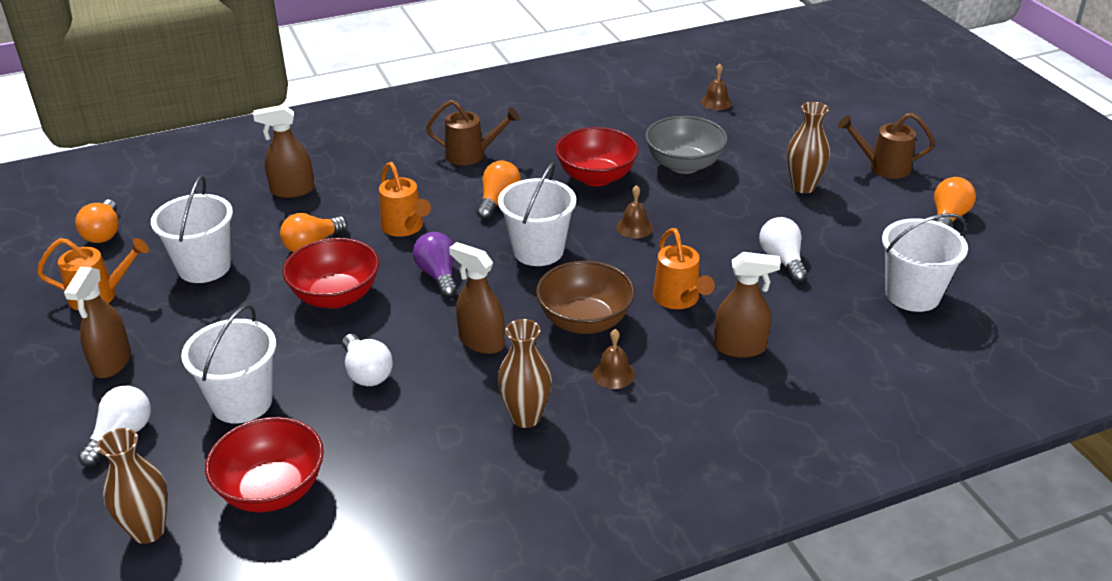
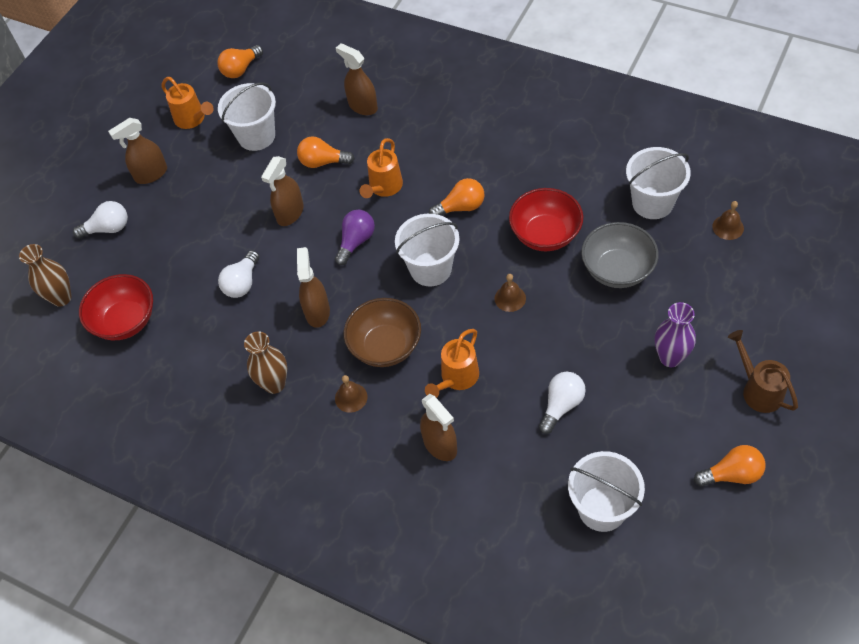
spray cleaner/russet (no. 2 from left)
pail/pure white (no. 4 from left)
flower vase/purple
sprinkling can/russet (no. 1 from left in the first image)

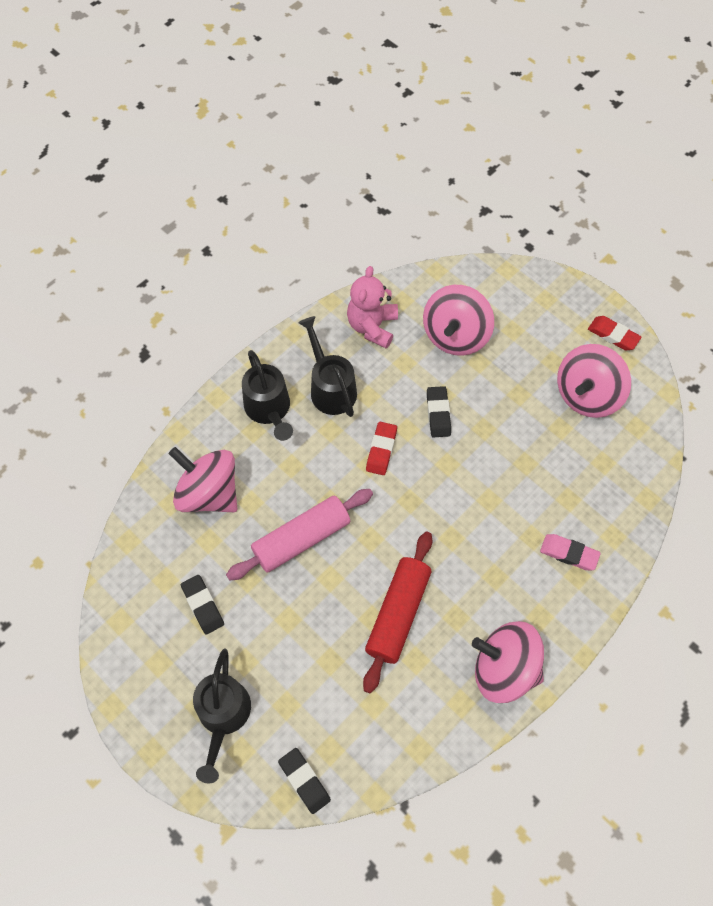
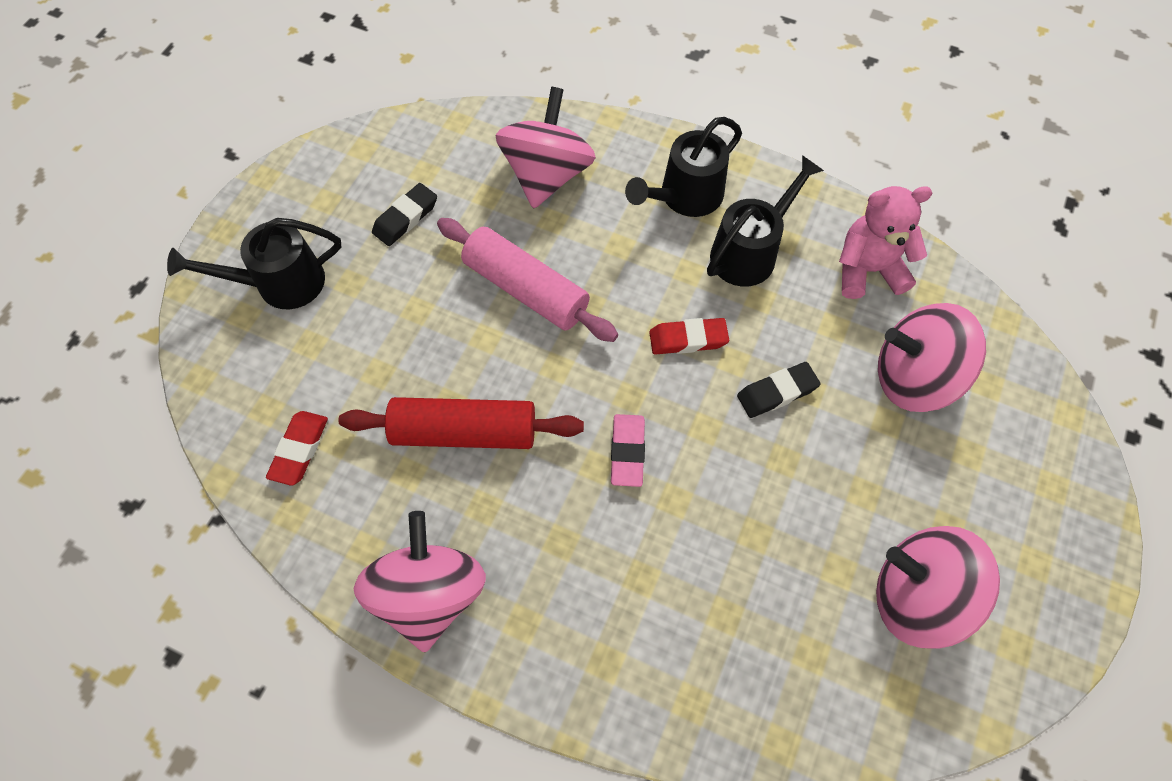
eraser/red (no. 1 from left)
eraser/pink
eraser/black (no. 2 from left in the first image)

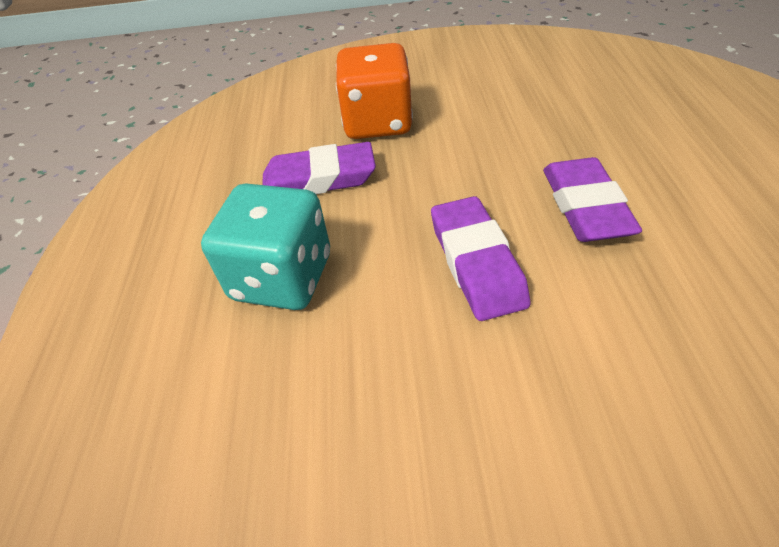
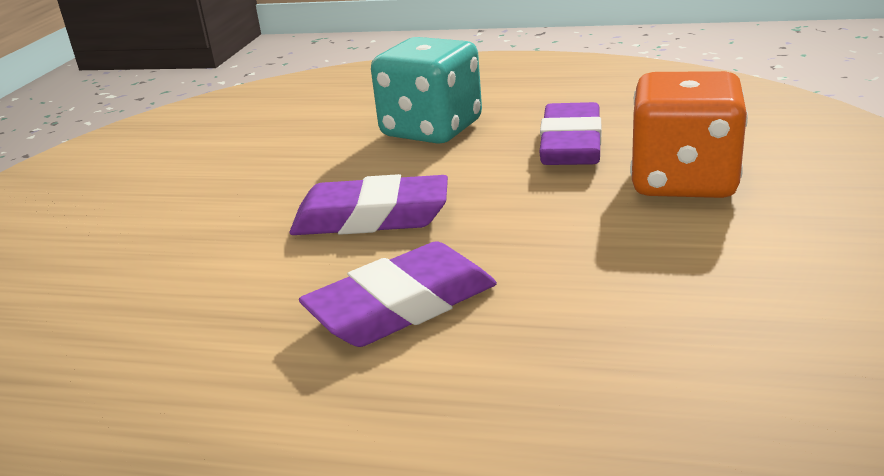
eraser/purple (no. 2 from left)

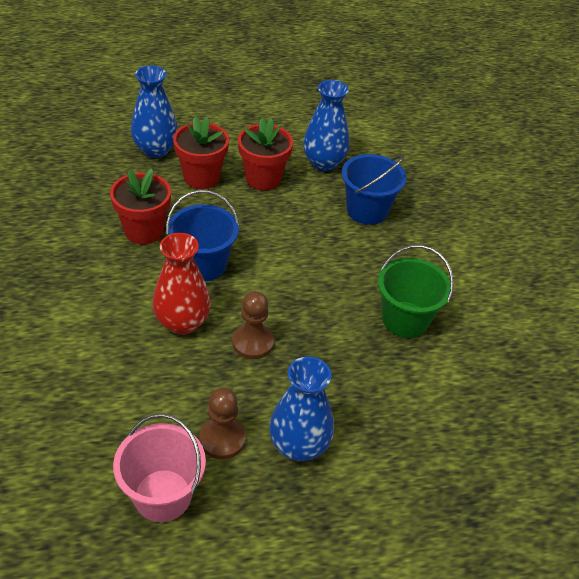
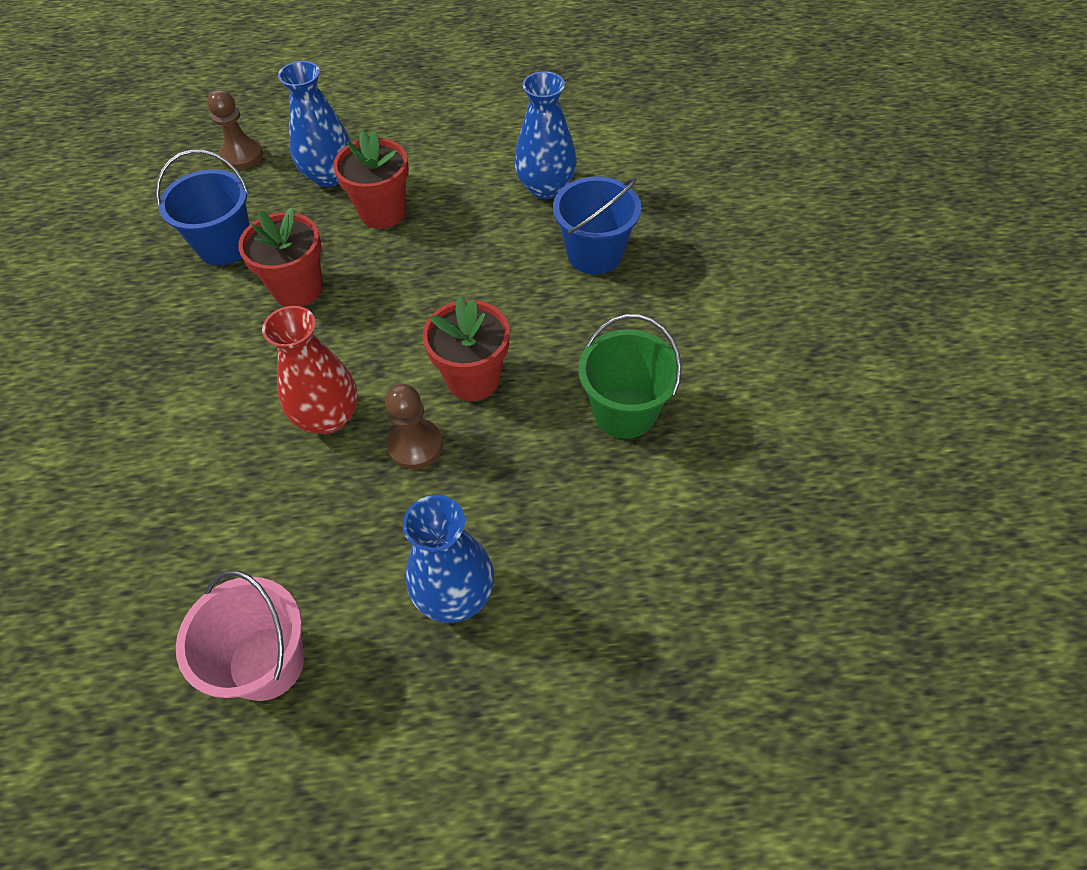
pail/blue (no. 1 from left)
pawn/russet (no. 1 from left)
flower pot/red (no. 3 from left)

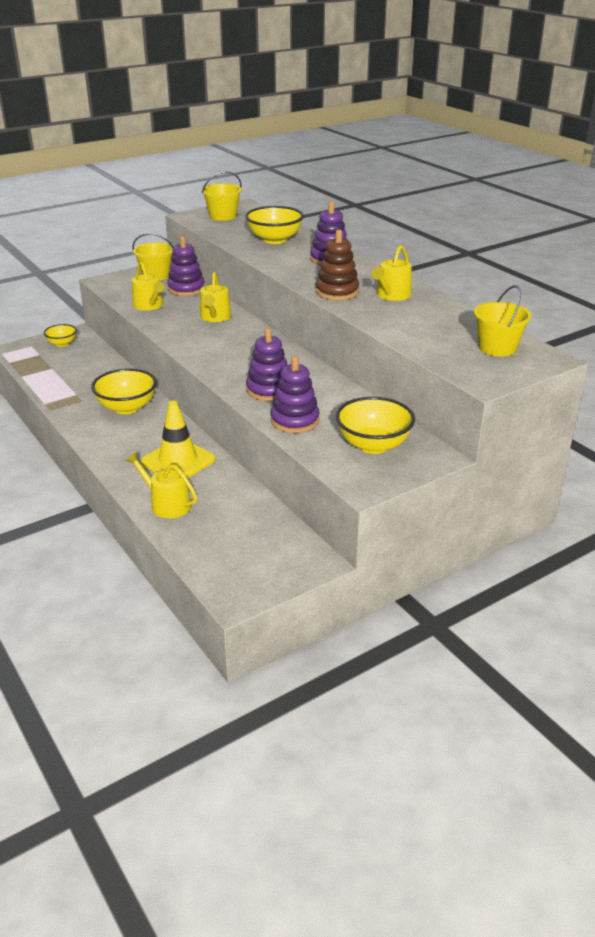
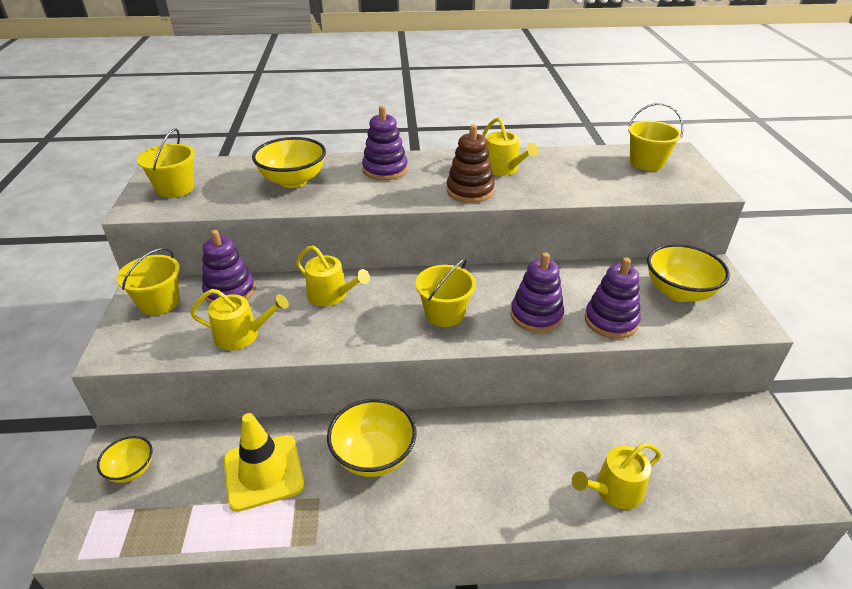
traffic cone/golden
pail/golden (no. 3 from left)

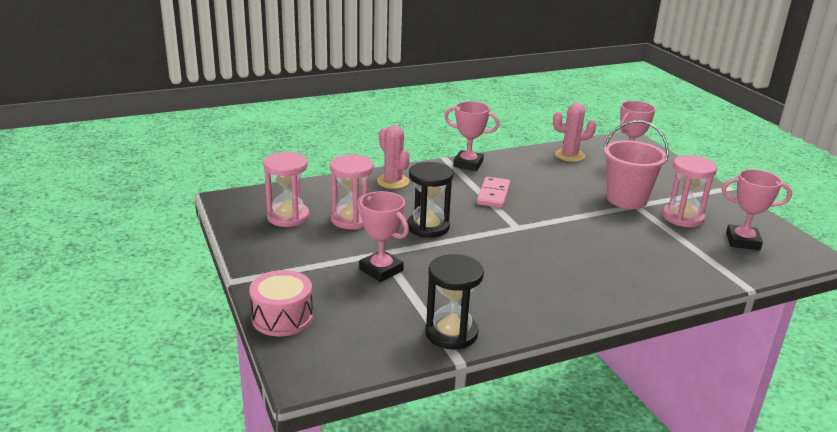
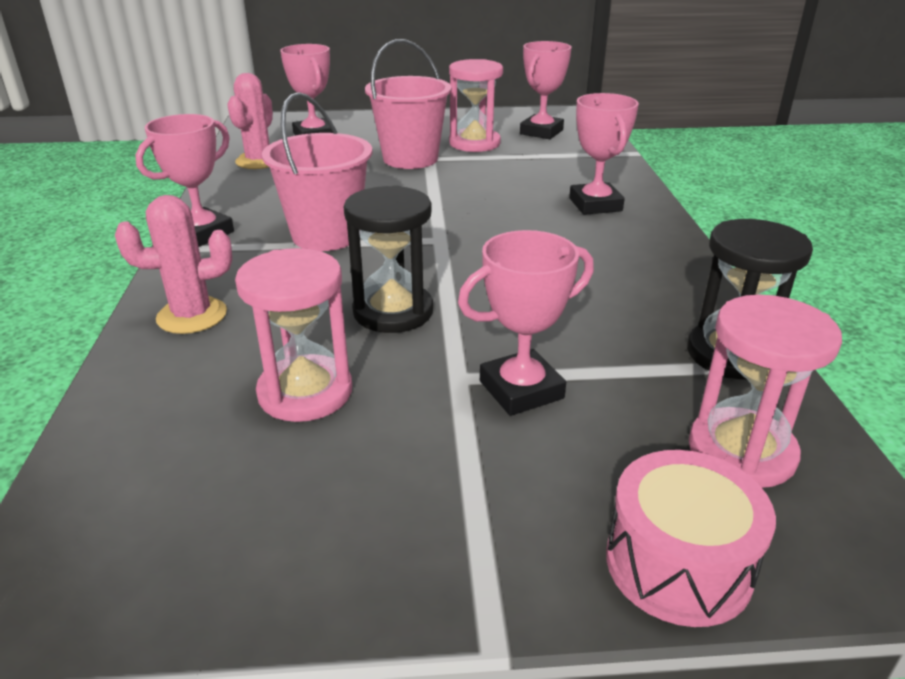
pail/pink (no. 1 from left)
award cup/pink (no. 5 from left)
sandglass/pink (no. 3 from left)

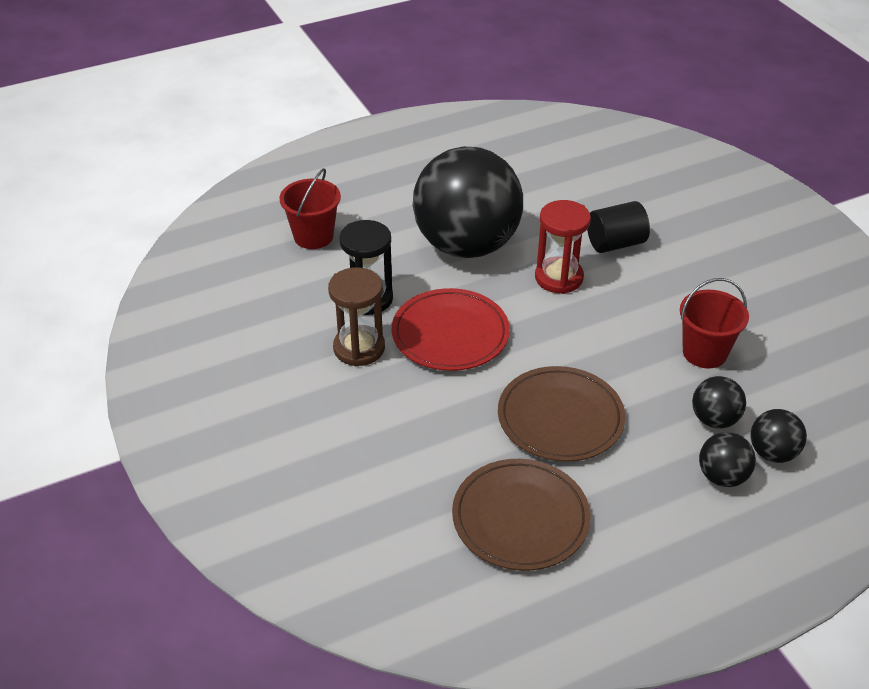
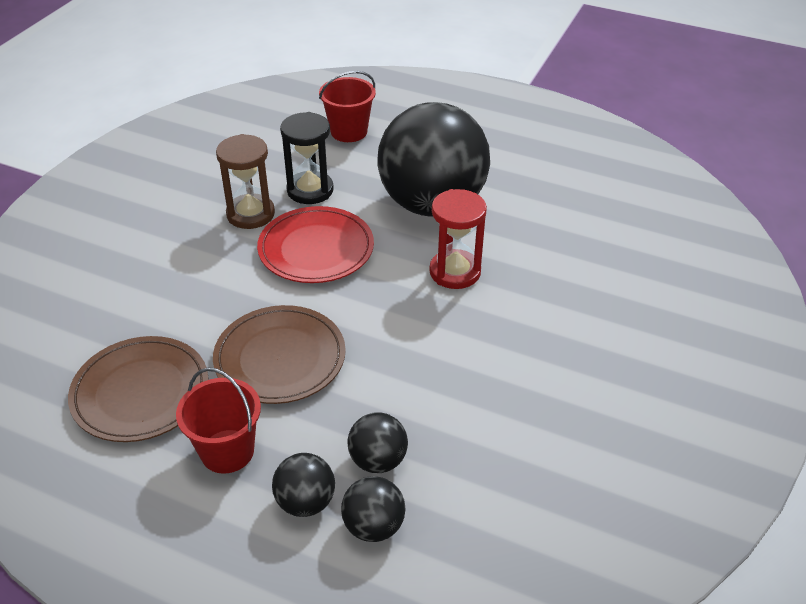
pail/red (no. 1 from left)
cylinder shape/black

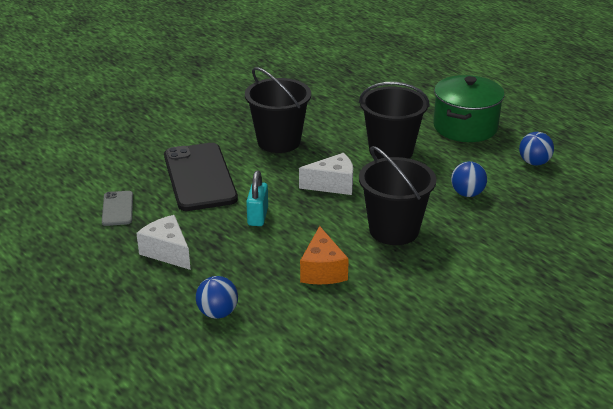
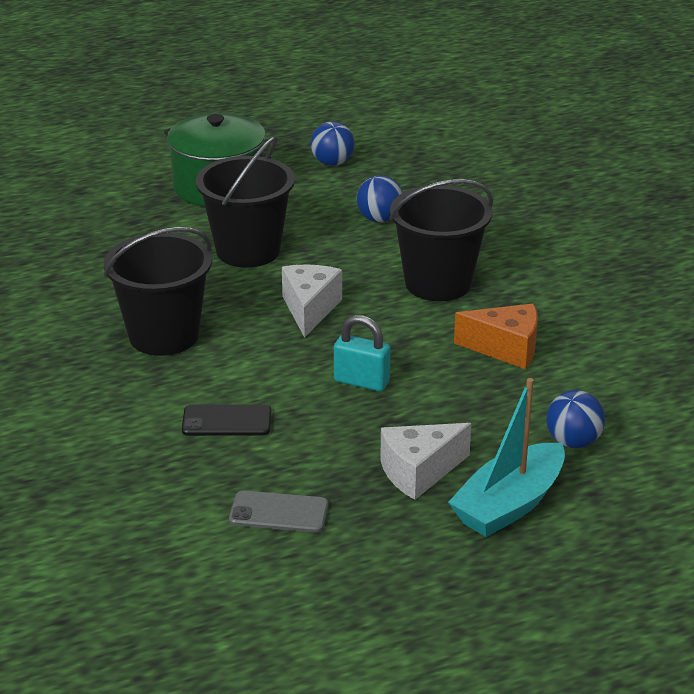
smartphone/black
sailboat/teal

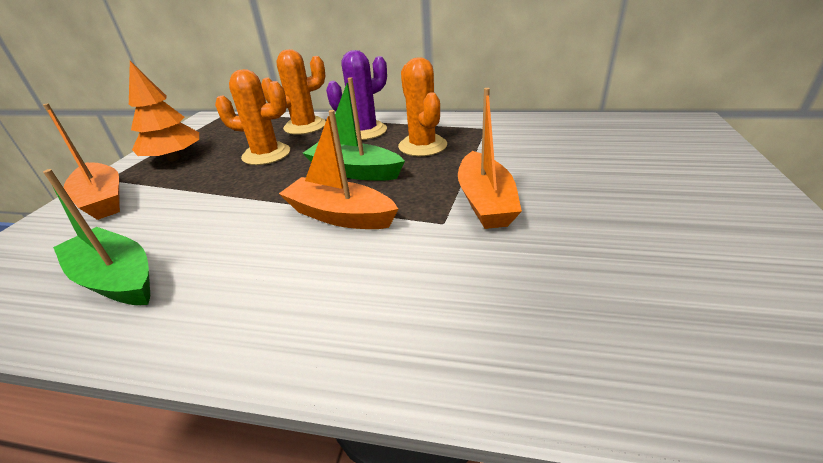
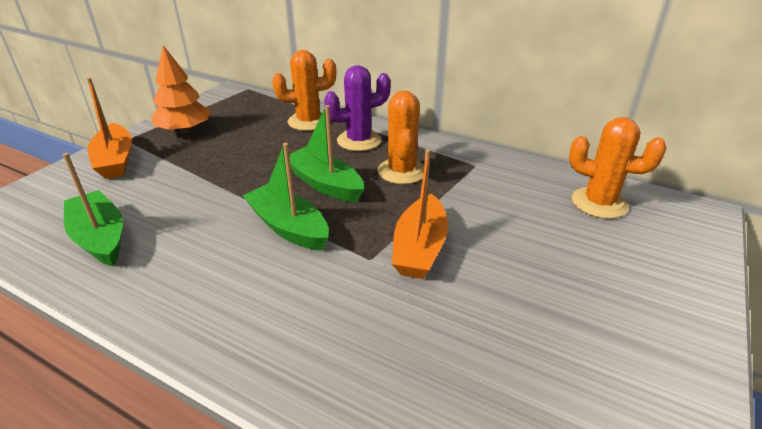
sailboat/emerald (no. 2 from left)
saguaro cactus/orange-coloured (no. 3 from left)

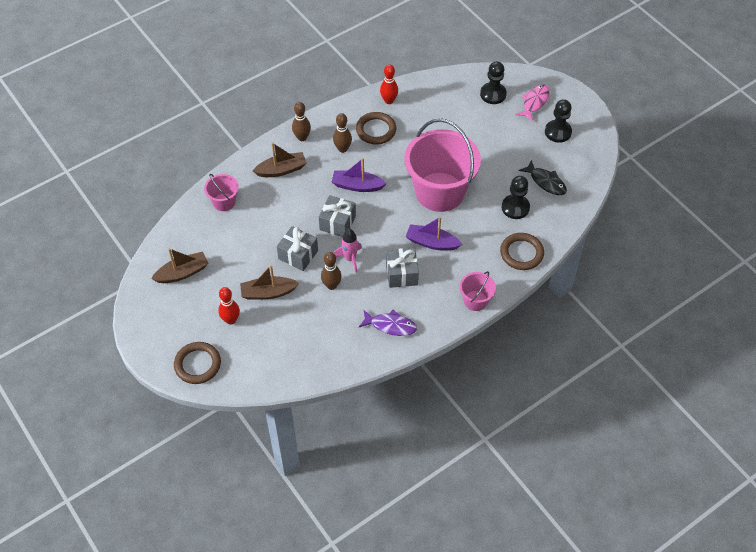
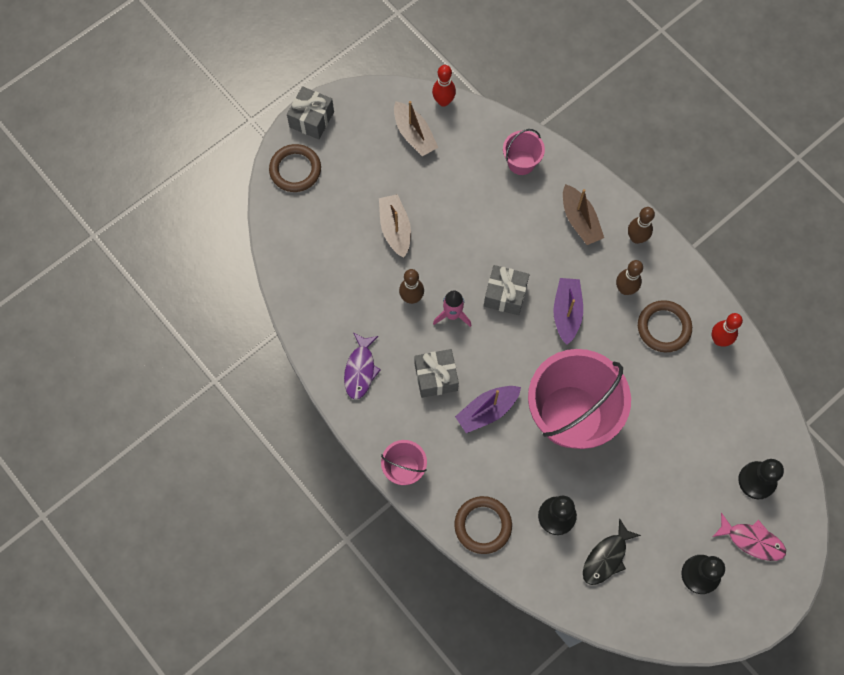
gift/ash-grey (no. 1 from left)
skittle/red (no. 1 from left)
sailboat/purple (no. 1 from left)

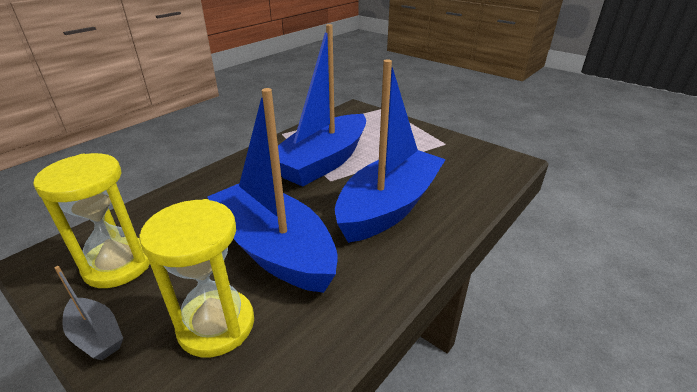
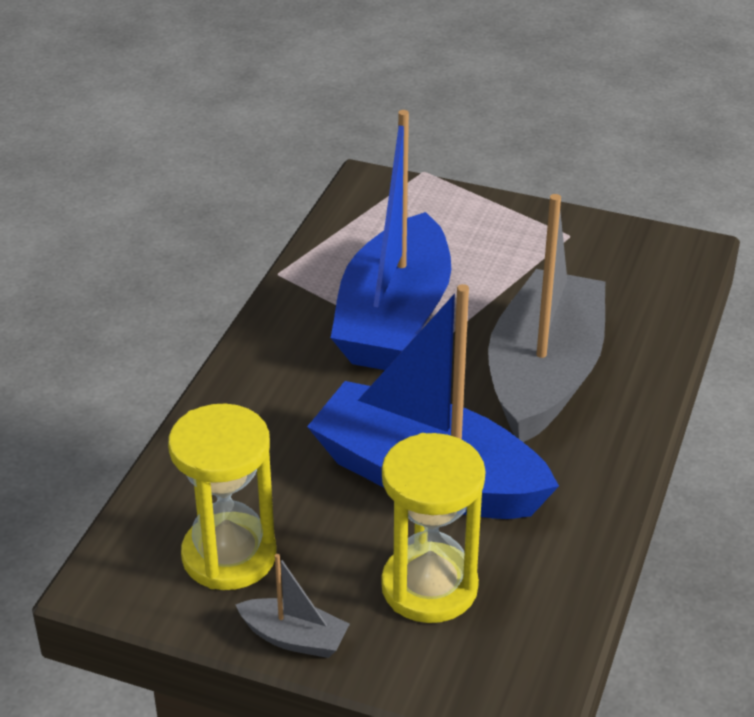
sailboat/ash-grey (no. 2 from left)

